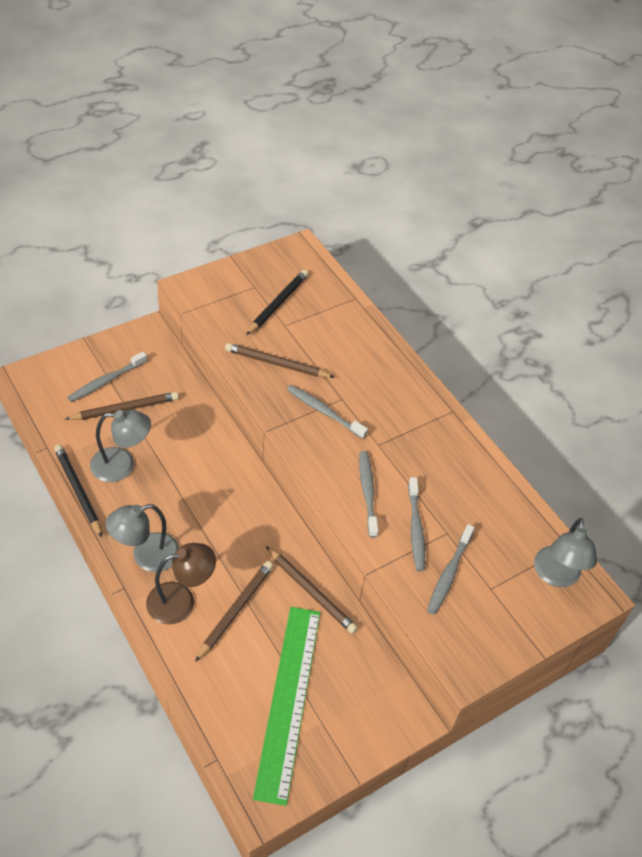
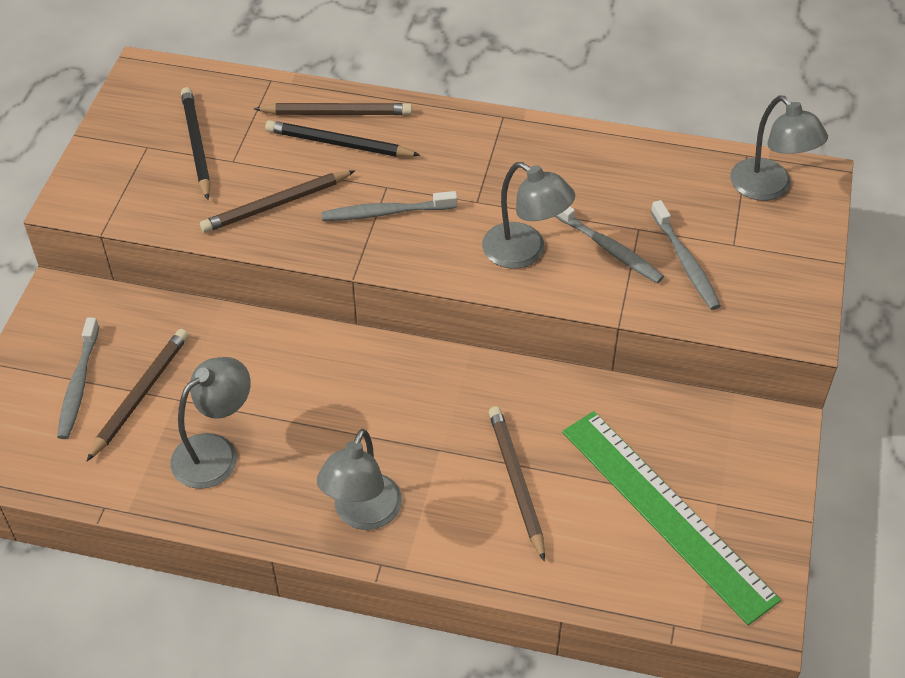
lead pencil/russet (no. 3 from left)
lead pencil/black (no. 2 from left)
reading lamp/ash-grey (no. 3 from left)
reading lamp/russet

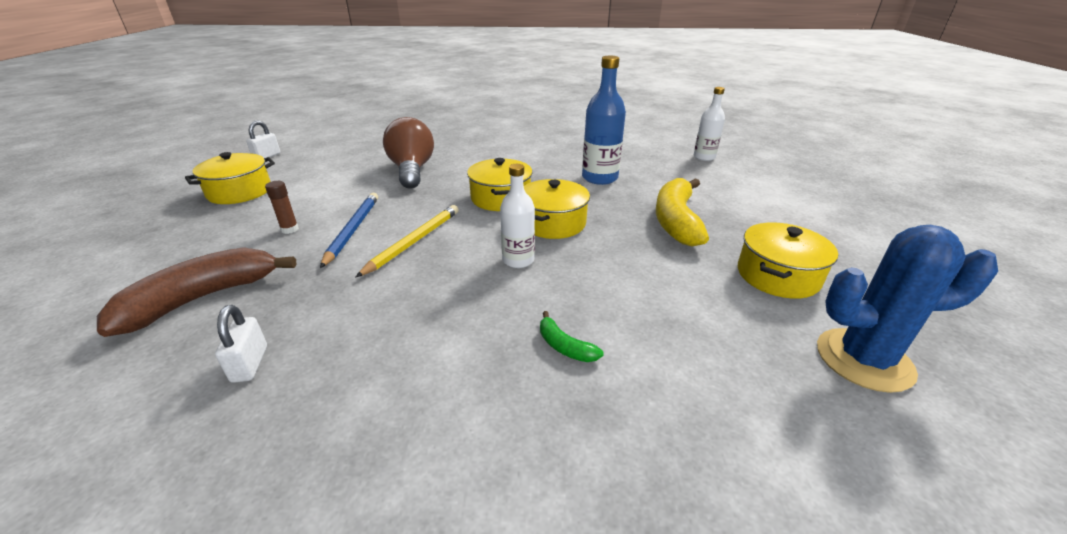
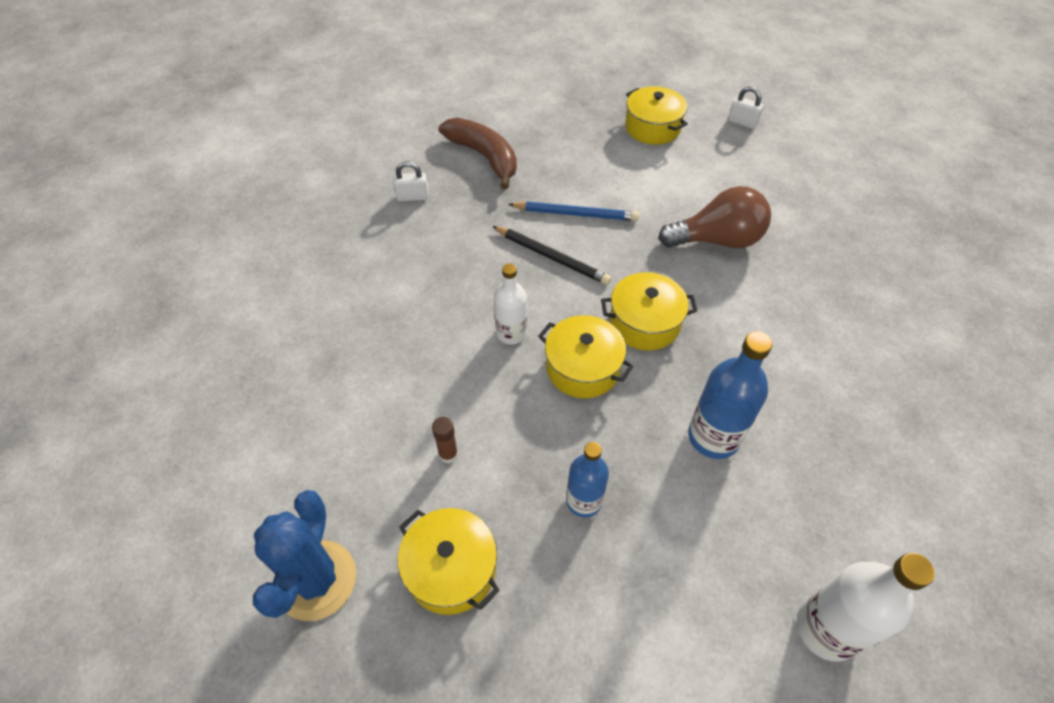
glue stick/russet
lead pencil/black
drink bottle/blue (no. 1 from left)
drink bottle/pure white (no. 2 from left)
banana/emerald

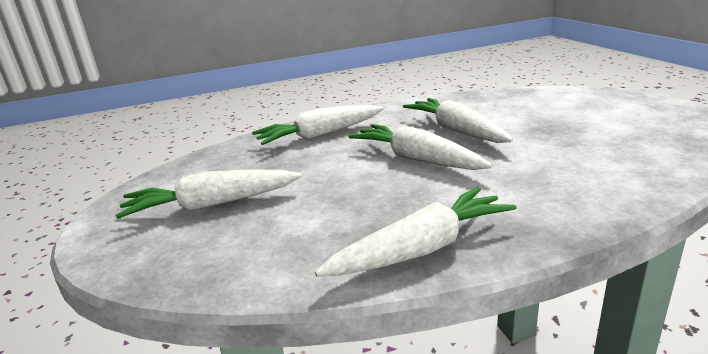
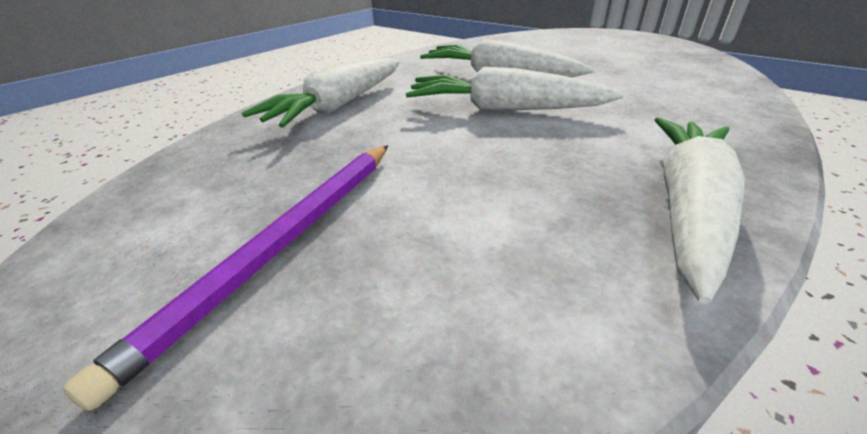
lead pencil/purple

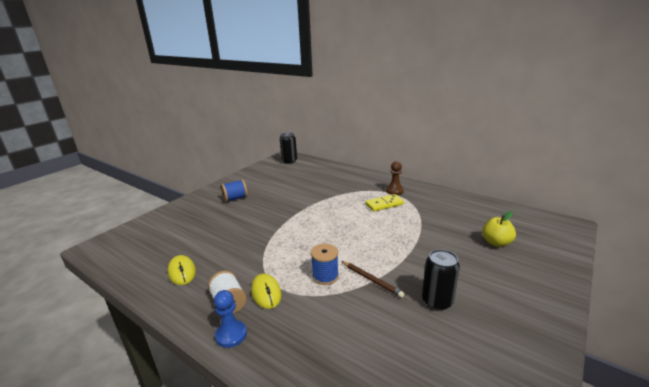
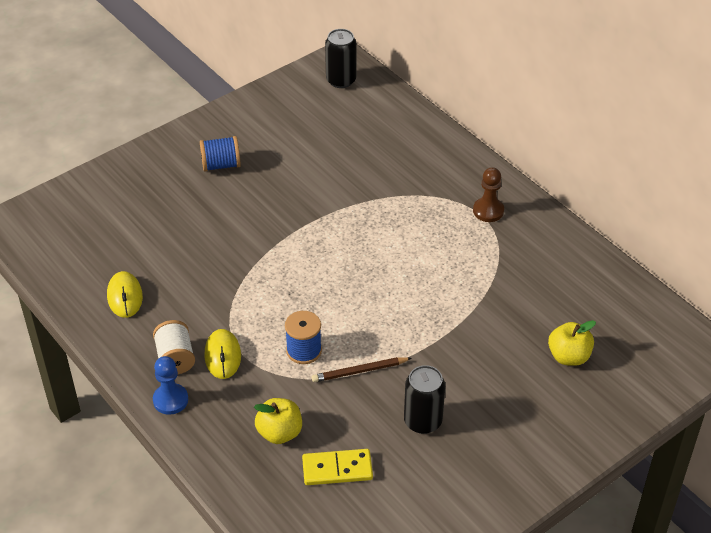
apple/golden (no. 1 from left)
domino piece/golden
lead pencil/russet

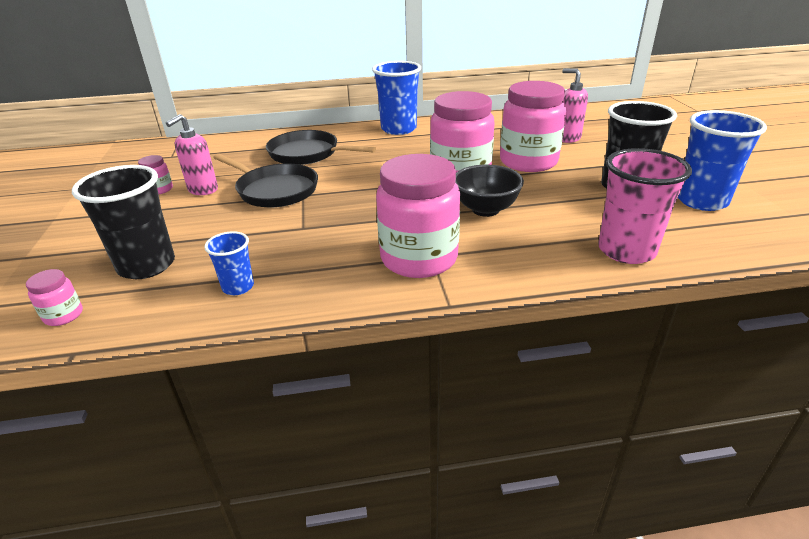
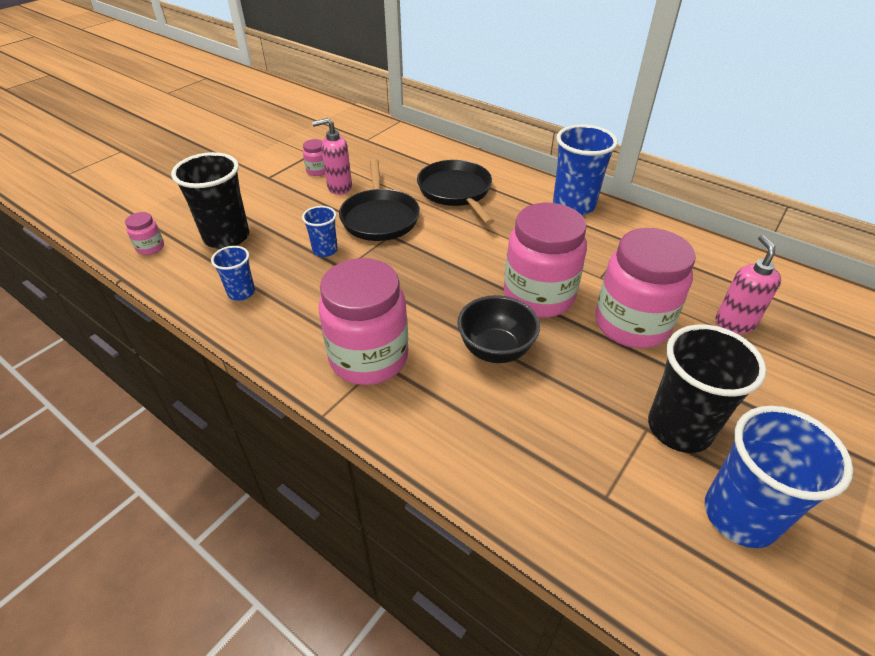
beaker/blue (no. 2 from left)
beaker/pink

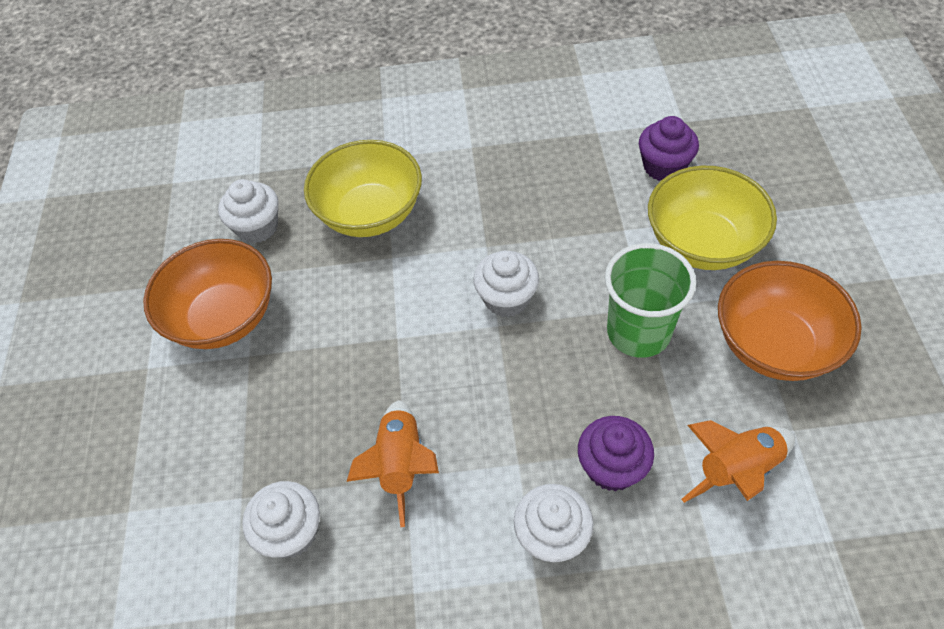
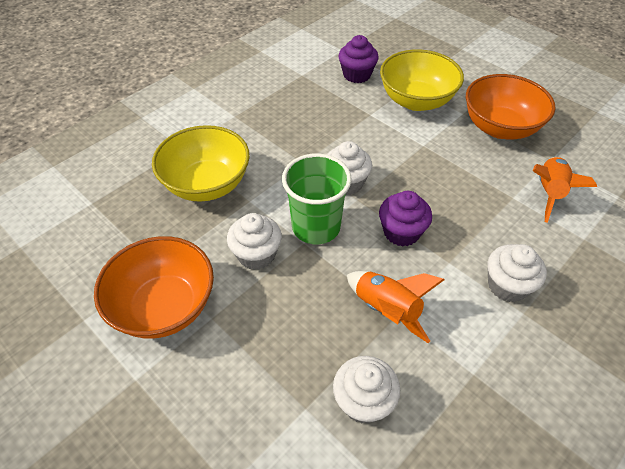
muffin/pure white (no. 1 from left)
beaker/emerald
muffin/purple (no. 2 from left)

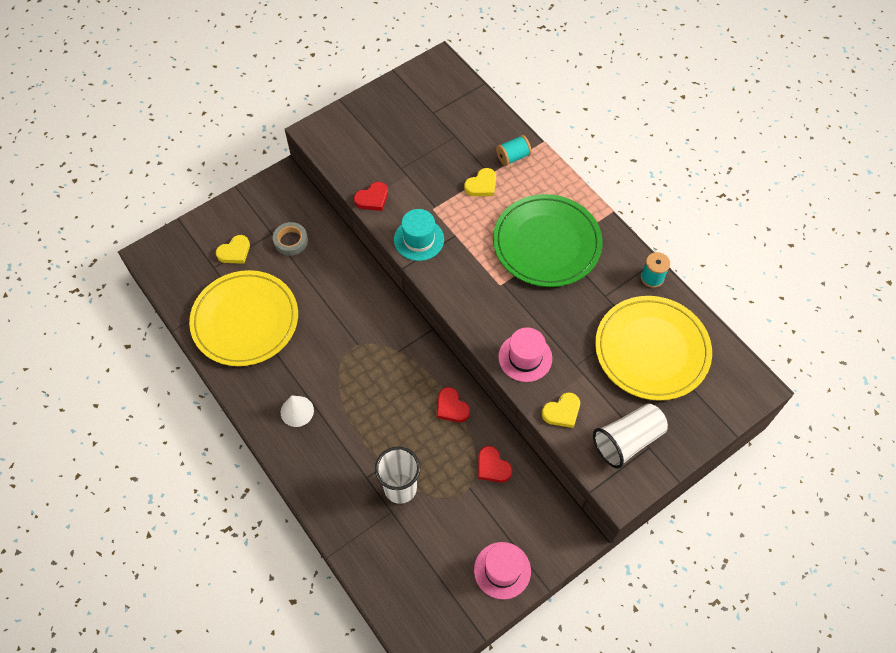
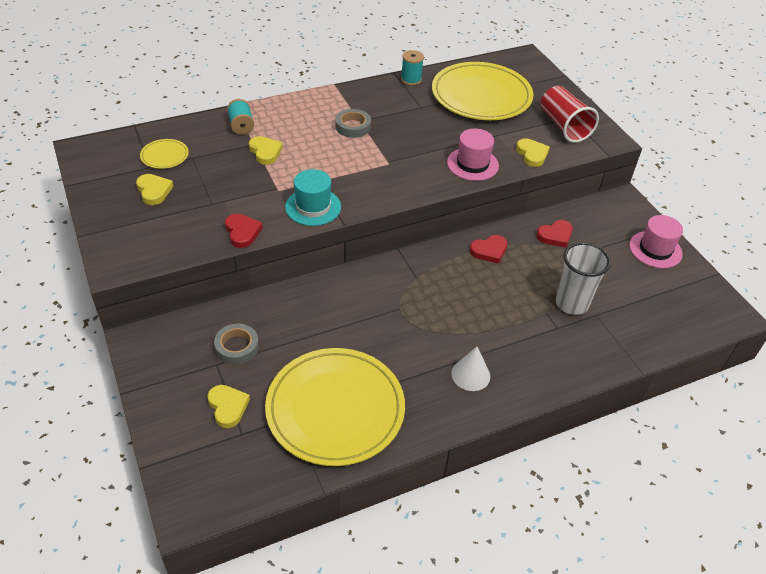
heart shape/golden (no. 1 from left)
flat dish/golden (no. 1 from left)
tape/ash-grey (no. 2 from left)
beaker/red

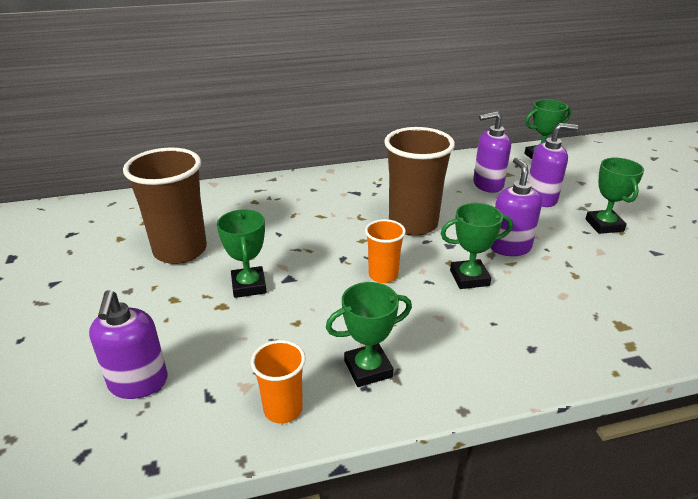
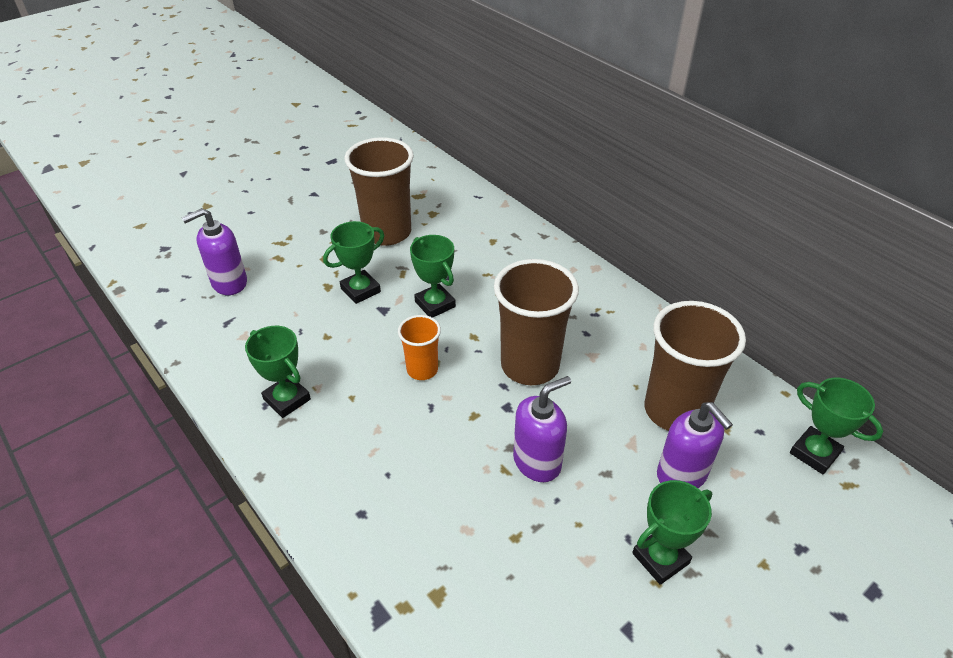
award cup/emerald (no. 3 from left)
beaker/russet (no. 3 from left)
beaker/orange-coloured (no. 1 from left in the first image)

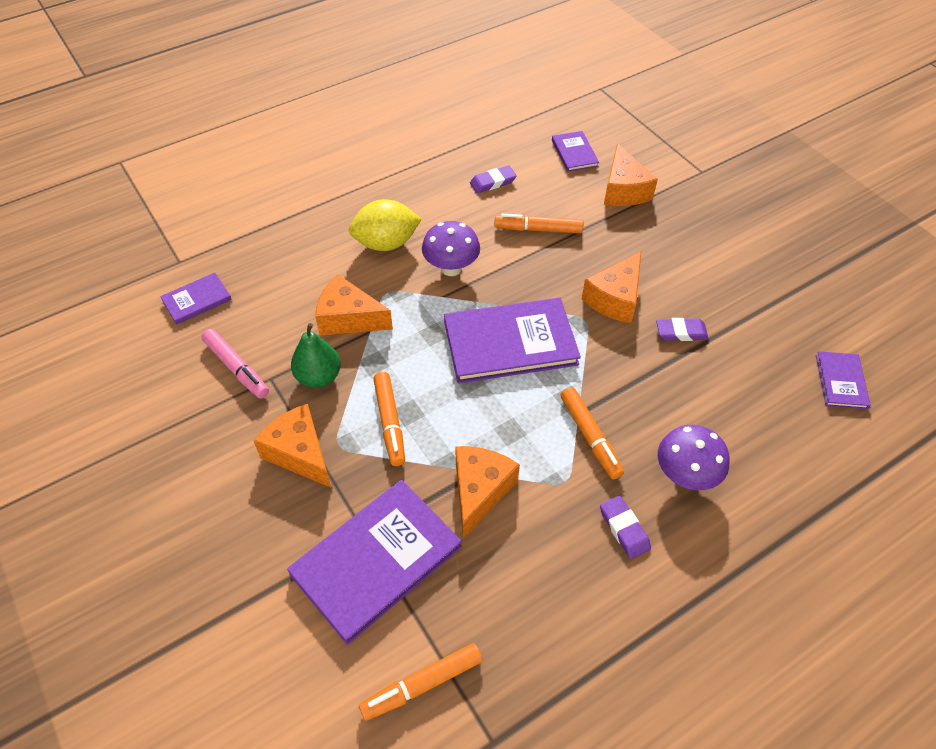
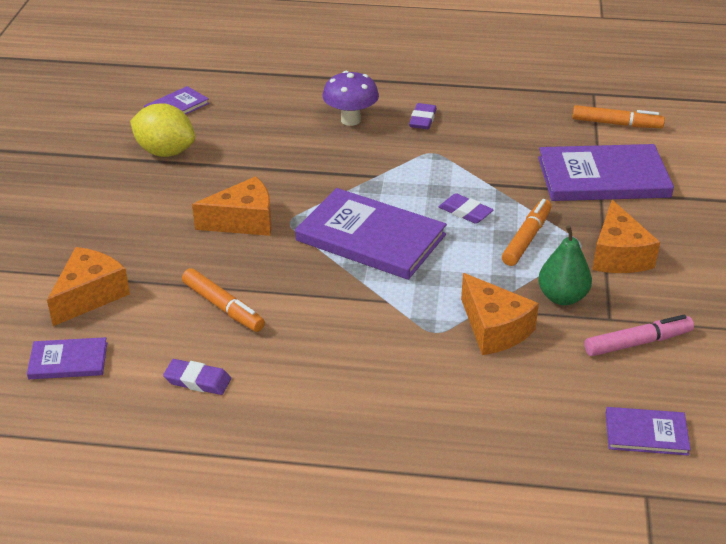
hardcover/purple (no. 1 from left)
citrus fruit/golden
eraser/purple (no. 3 from left)
marker/pink
fungus/purple (no. 1 from left in the first image)
cheese/orange-coloured (no. 3 from left in the first image)
marker/orange-coloured (no. 4 from left in the first image)

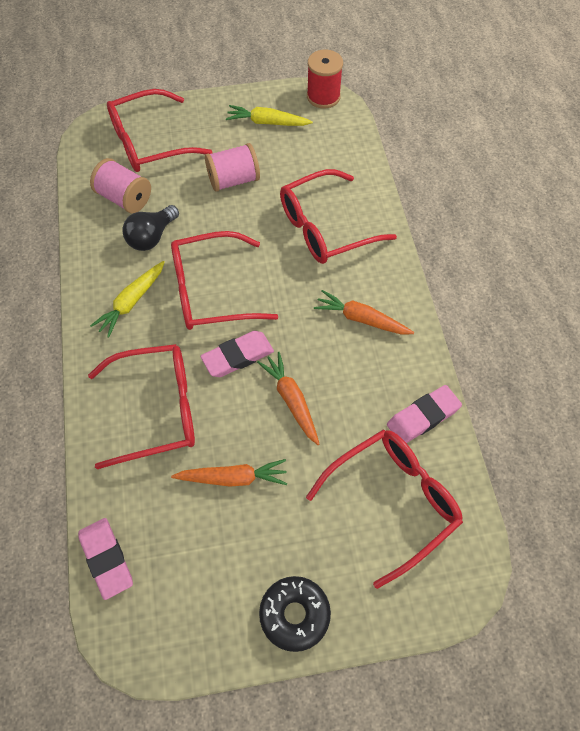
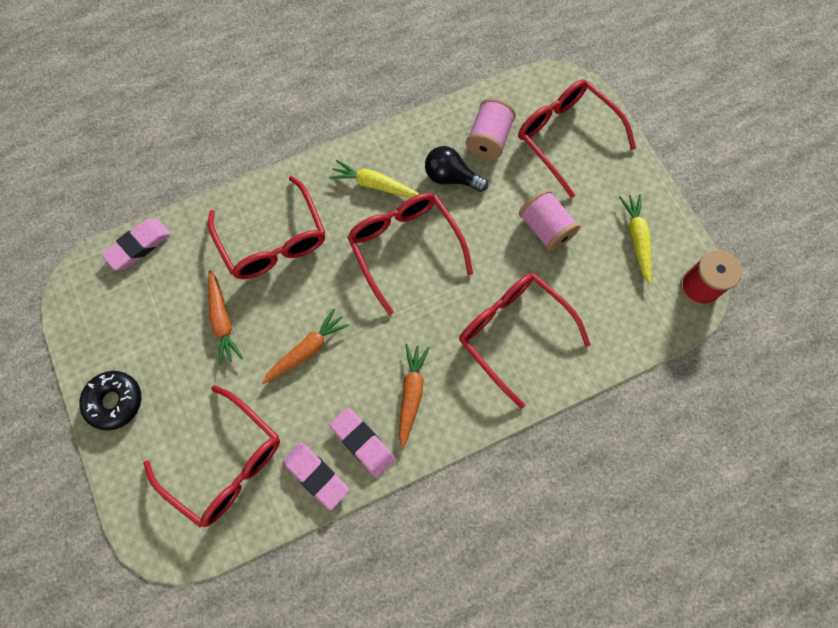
eraser/pink (no. 3 from left)

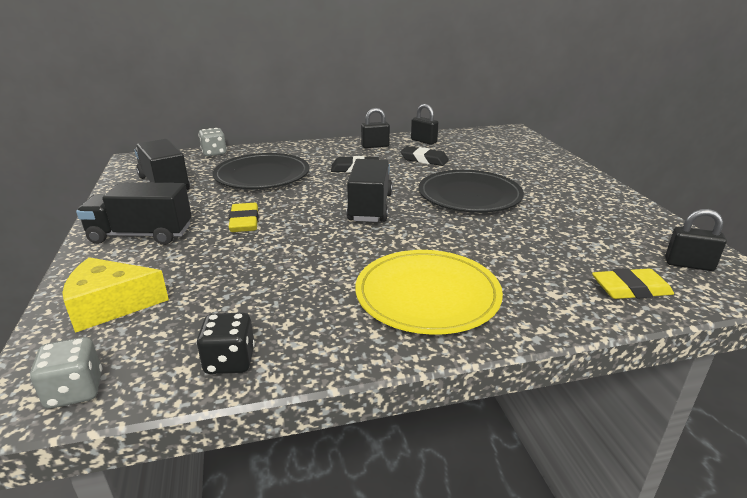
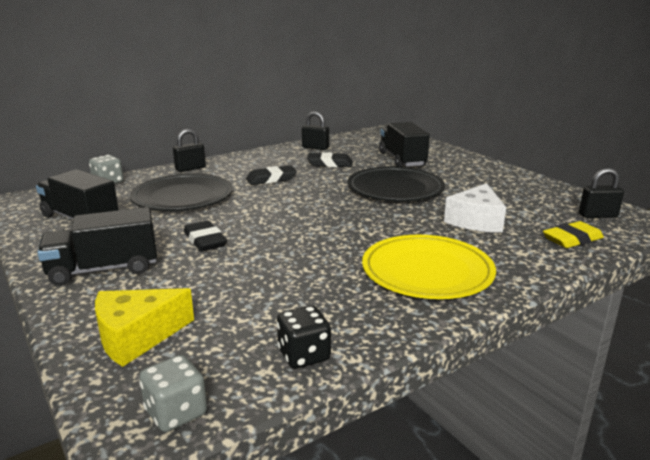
padlock/black (no. 1 from left)
eraser/black (no. 1 from left)
toy truck/black (no. 3 from left)
cheese/pure white

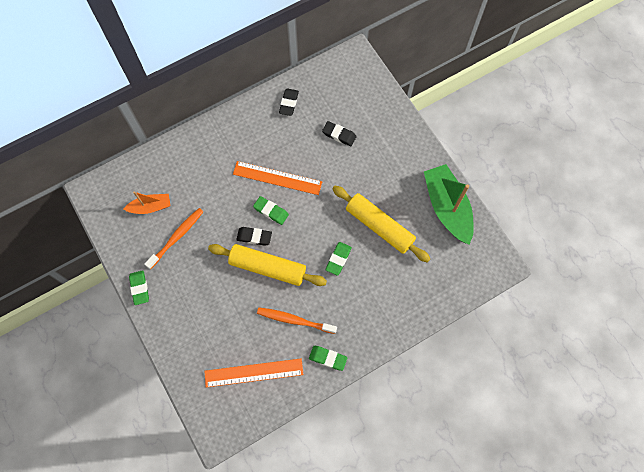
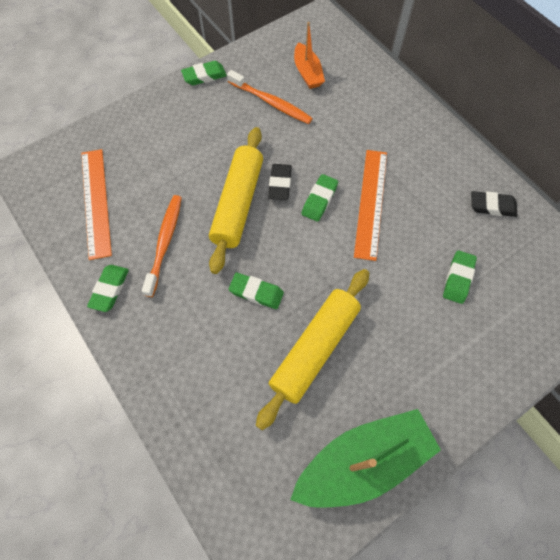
eraser/emerald (no. 5 from left)

